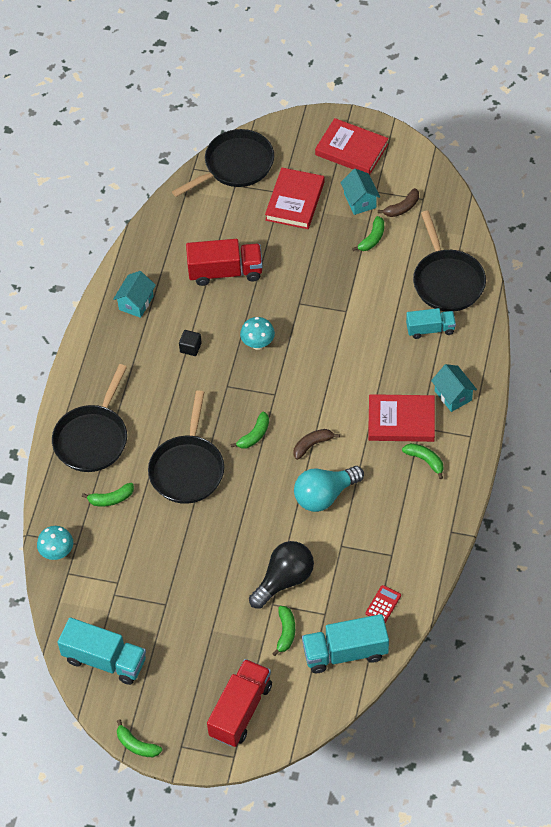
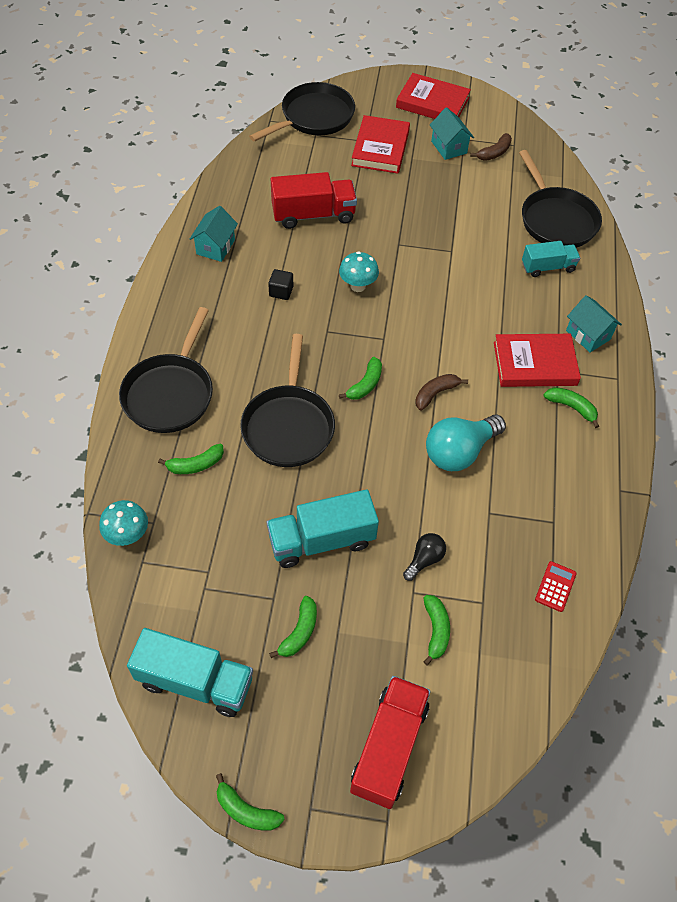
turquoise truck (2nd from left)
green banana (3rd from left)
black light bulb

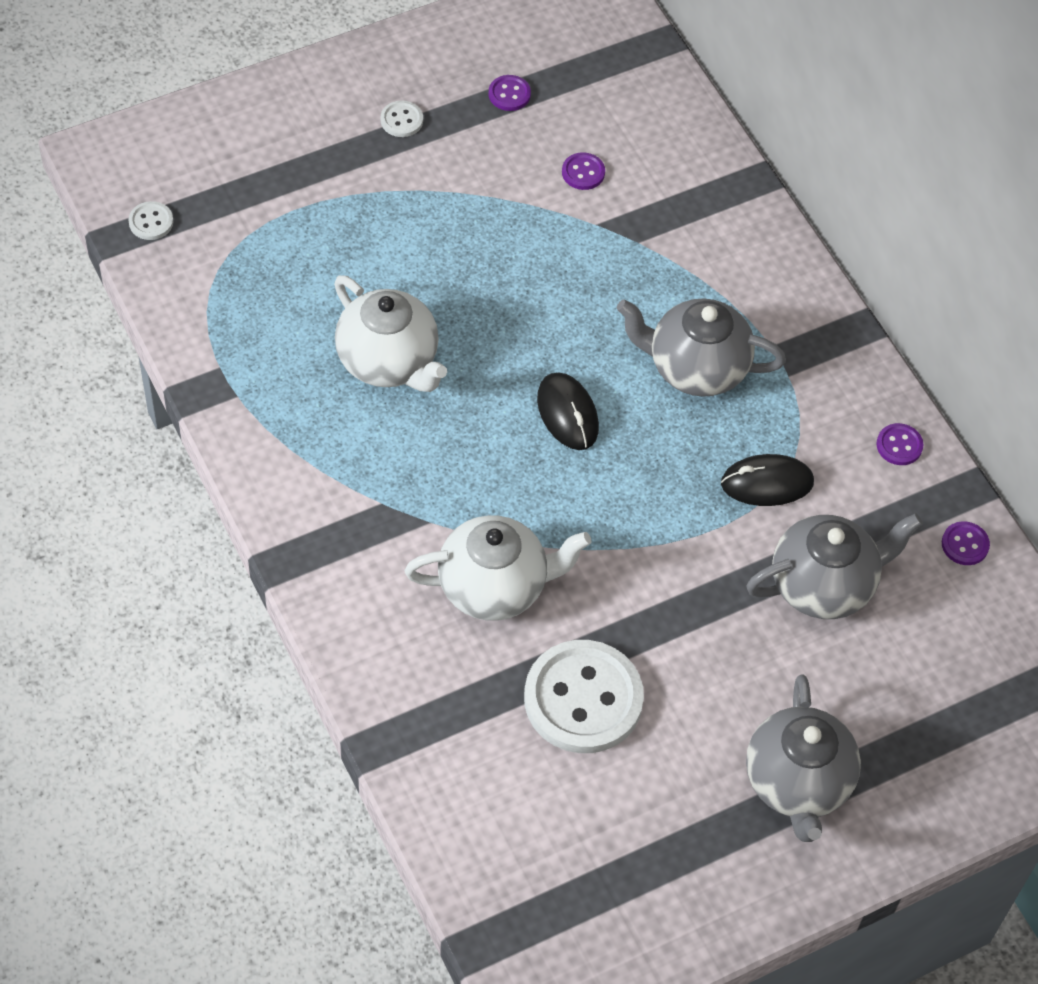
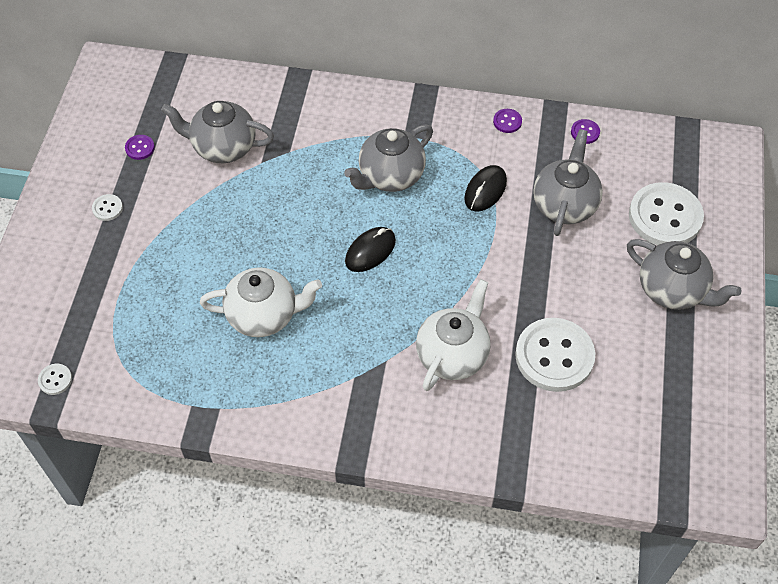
grey teapot (1st from left)
black mouse (1st from left)
white button (4th from left)

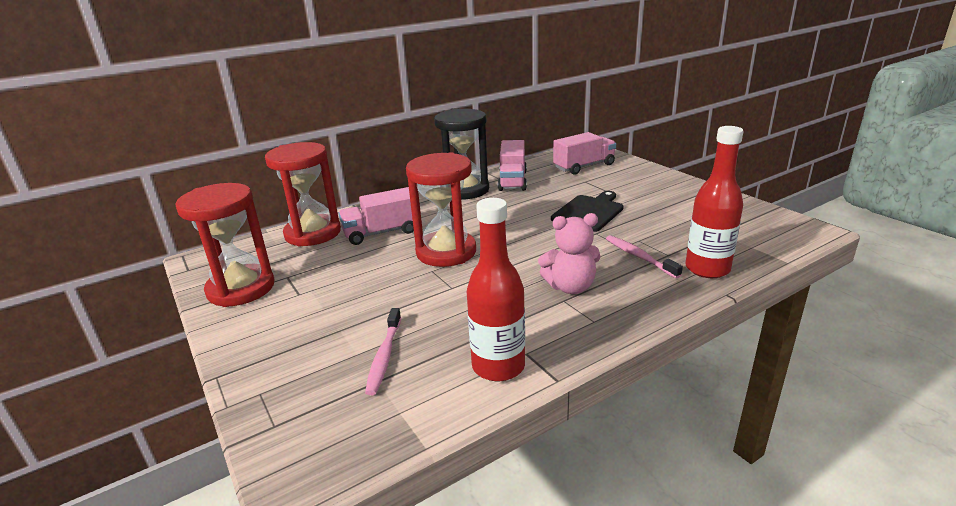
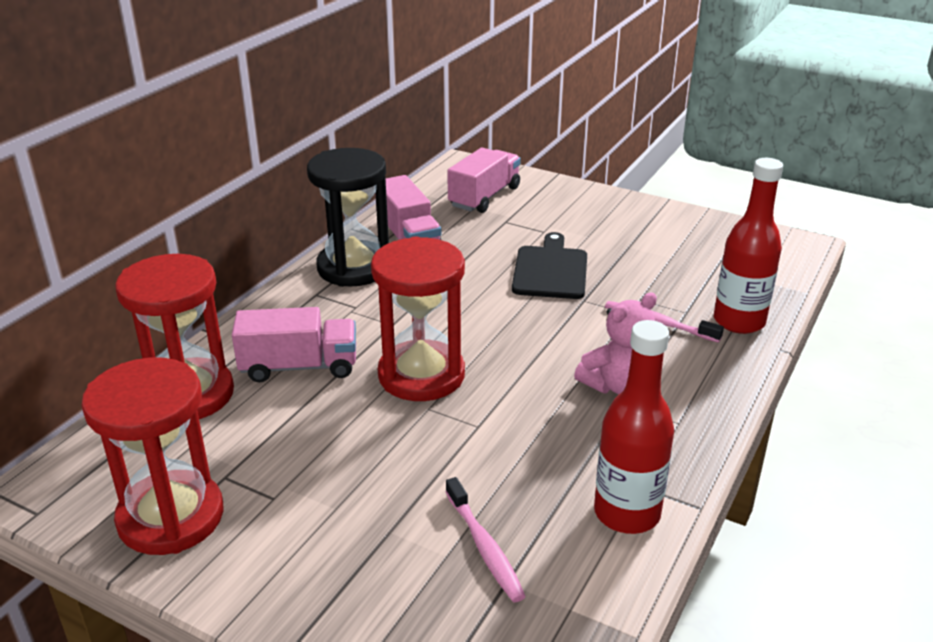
pink truck (1st from left)

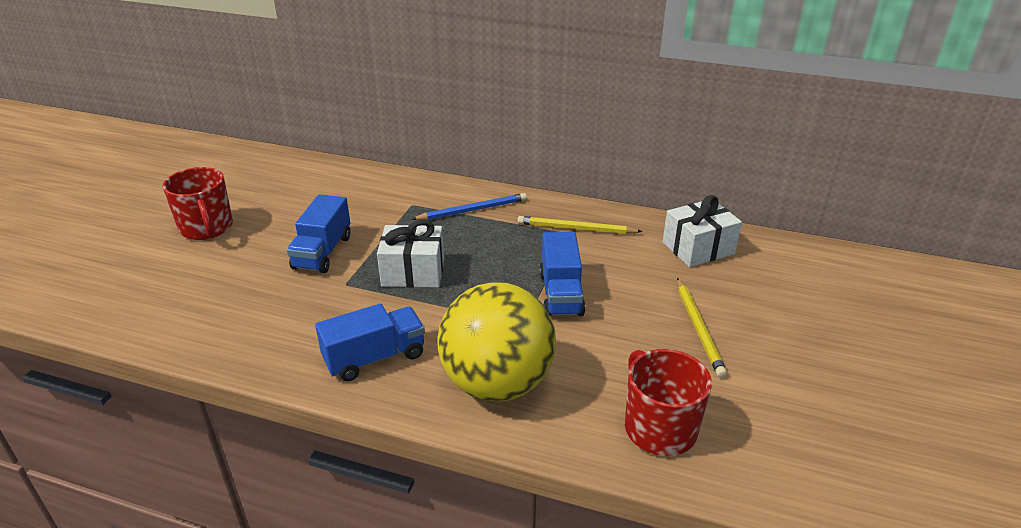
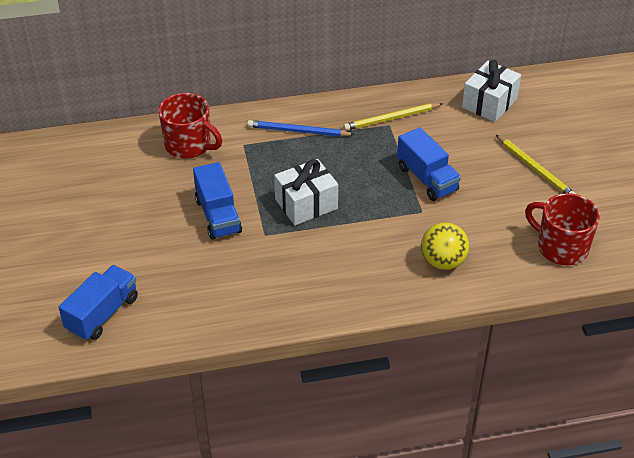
blue truck (1st from left)
red mug (1st from left)
blue pencil
yellow ball

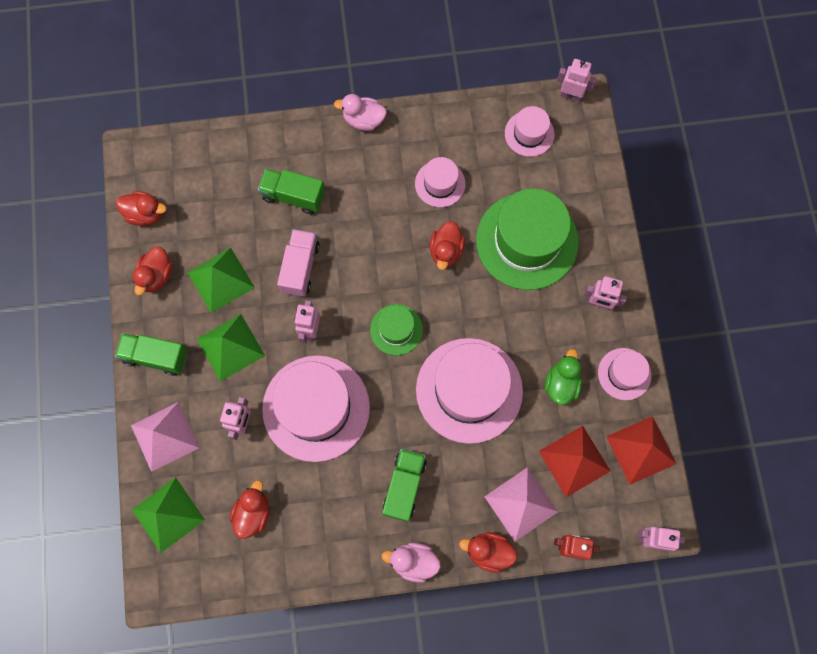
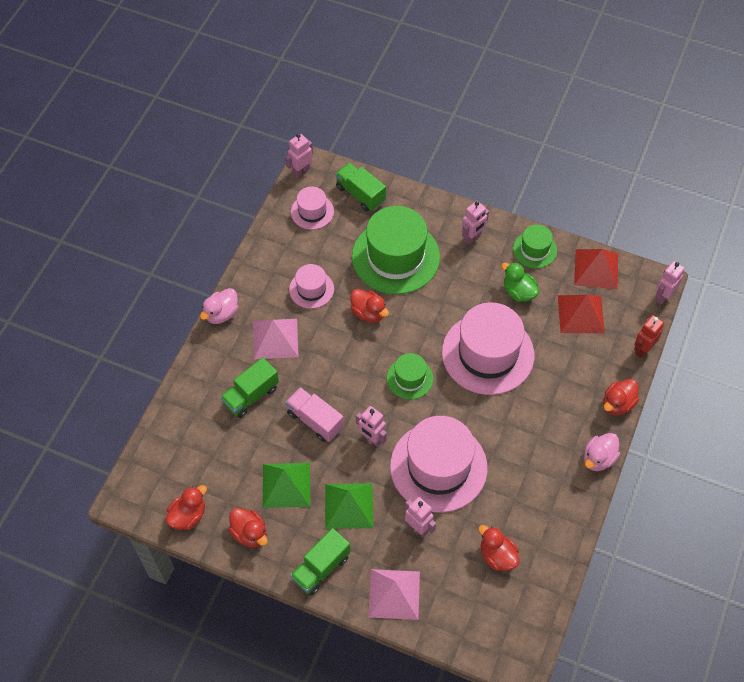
pink pyramid (1st from left)
green truck (3rd from left)
green hat (3rd from left)
green pyramid (1st from left in the first image)

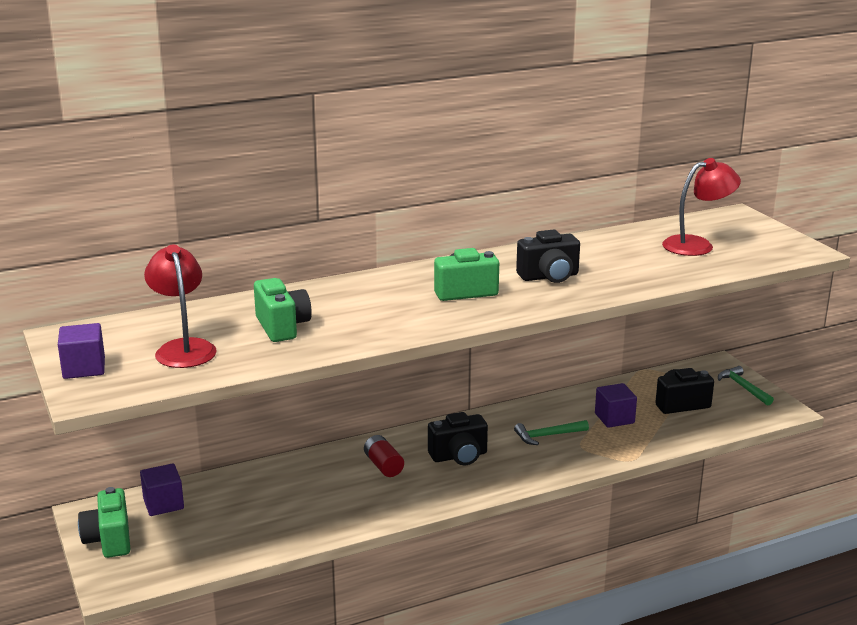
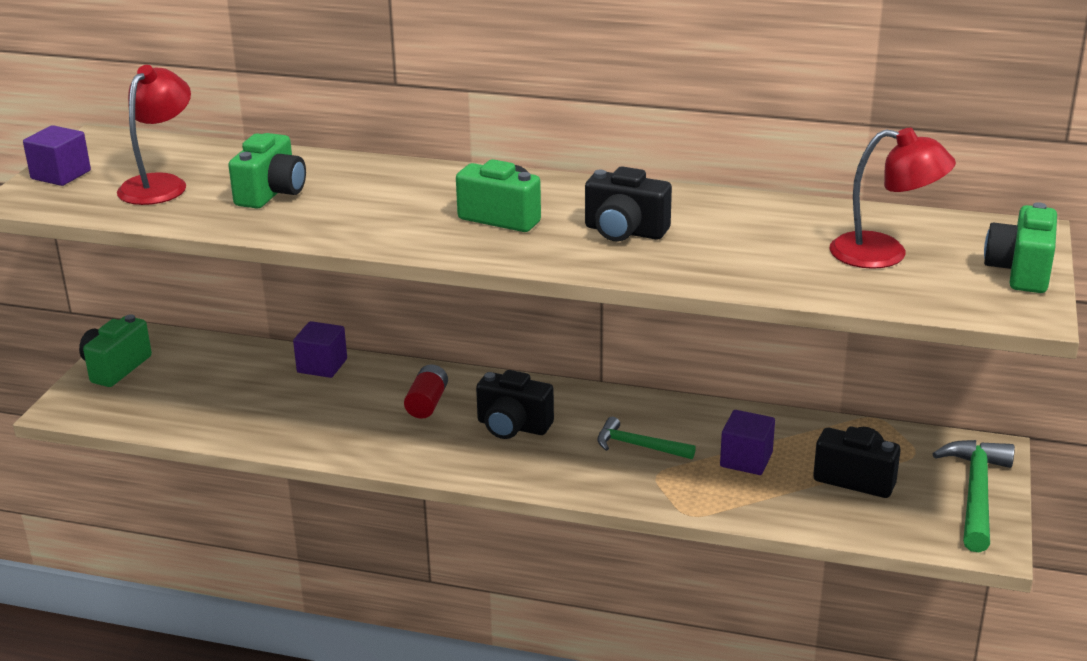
purple cube (2nd from left)
green hammer (2nd from left)
green camera (4th from left)

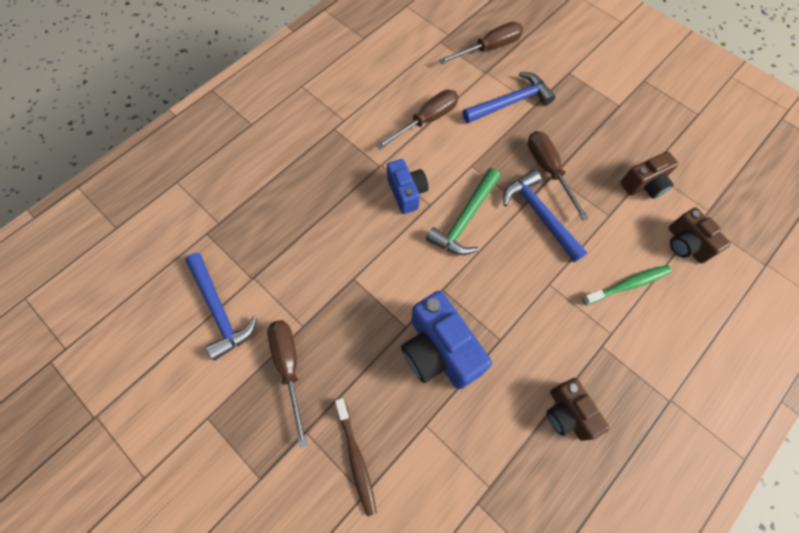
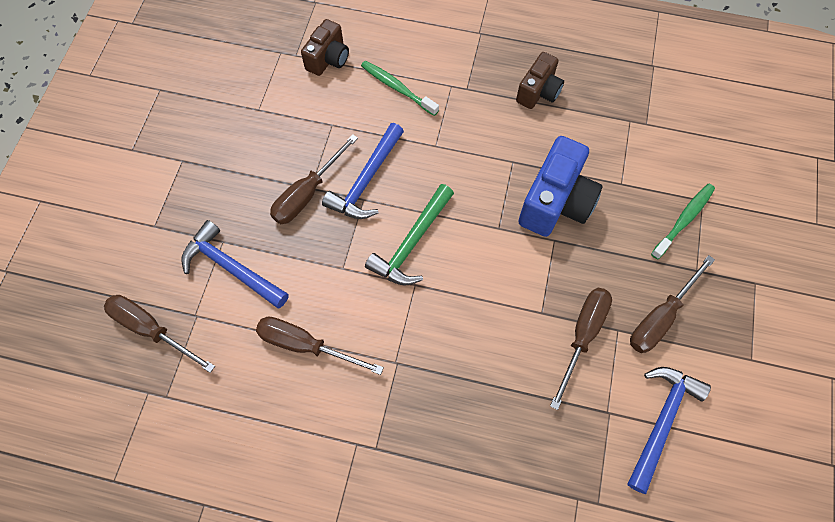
green hammer
brown screwdriver (4th from left)
green toothbrush (2nd from left)
blue camera (1st from left in the first image)
brown camera (2nd from left in the first image)

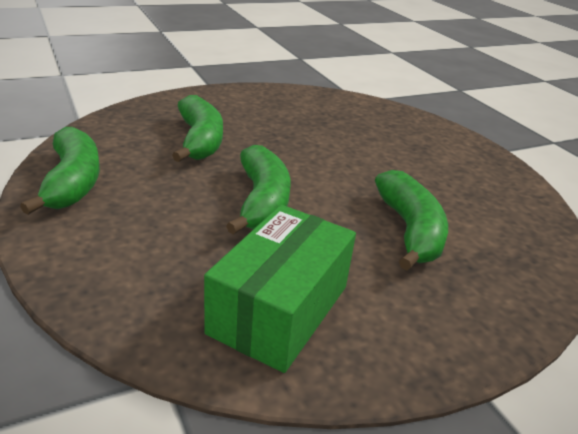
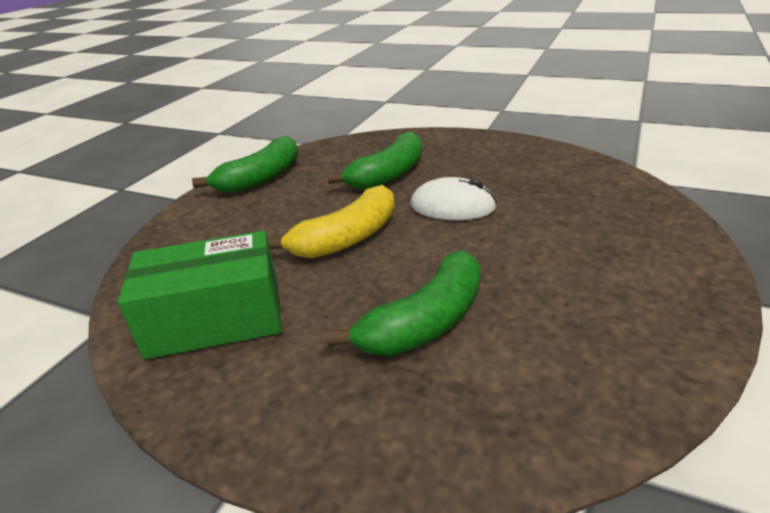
yellow banana
white mouse

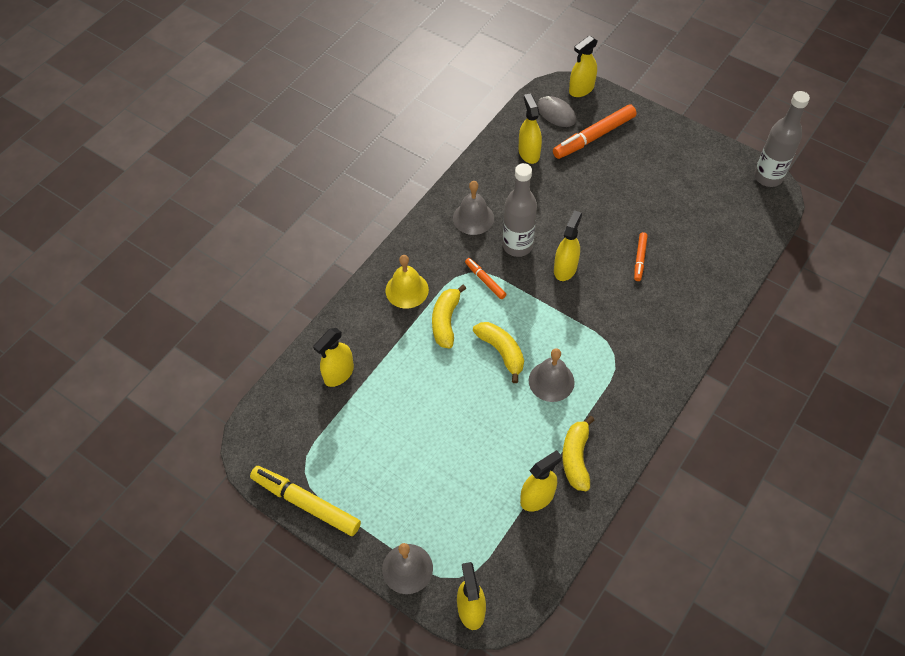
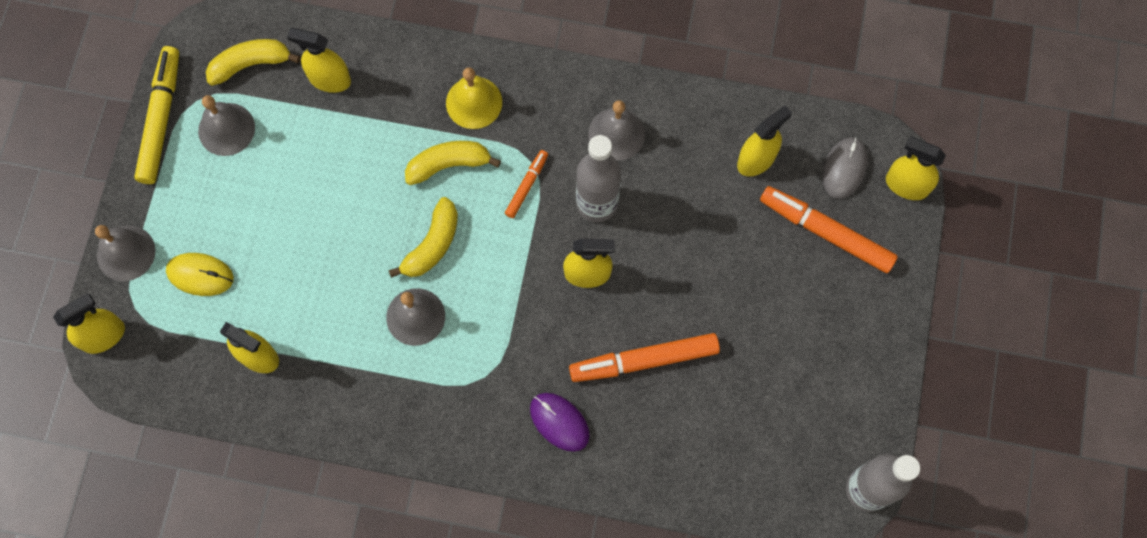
yellow mouse
grey bell (2nd from left)
yellow banana (1st from left)
purple mouse
orange marker (2nd from left)

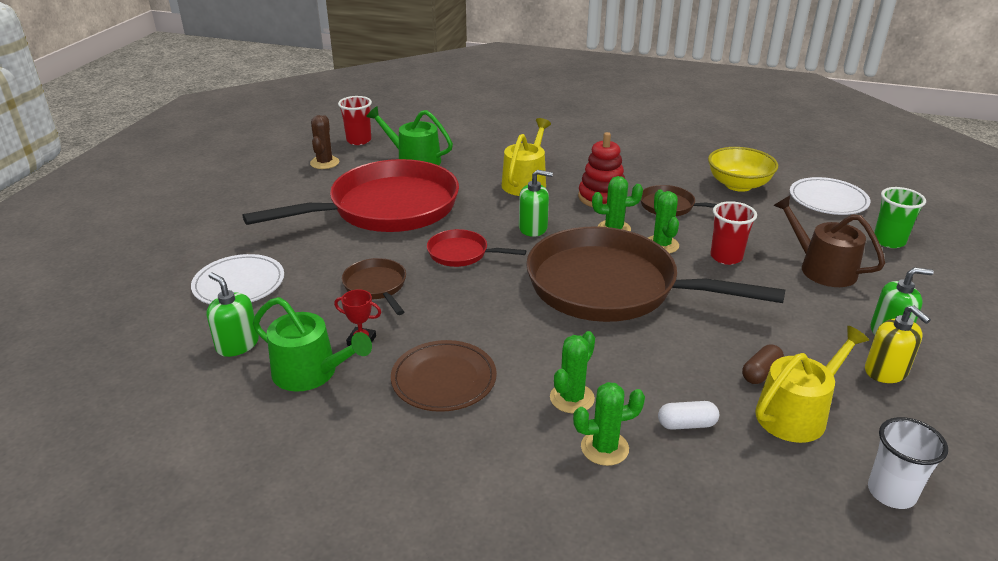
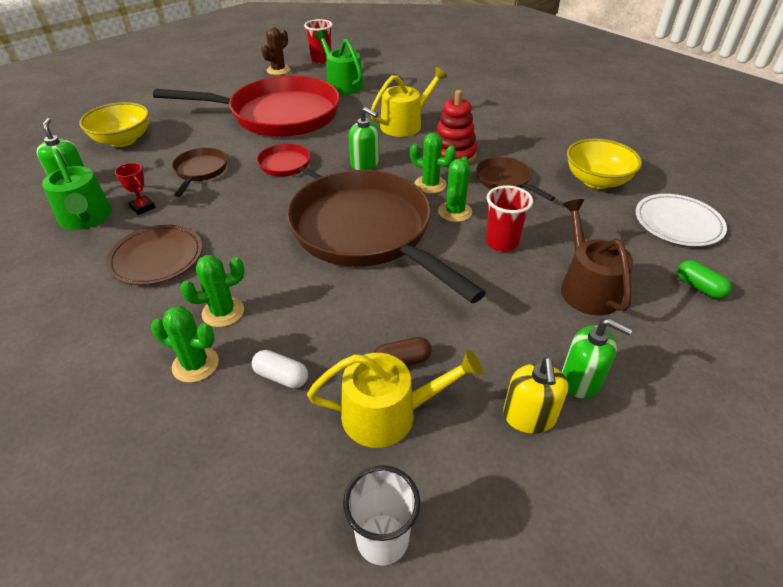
yellow bowl (1st from left)
green capsule

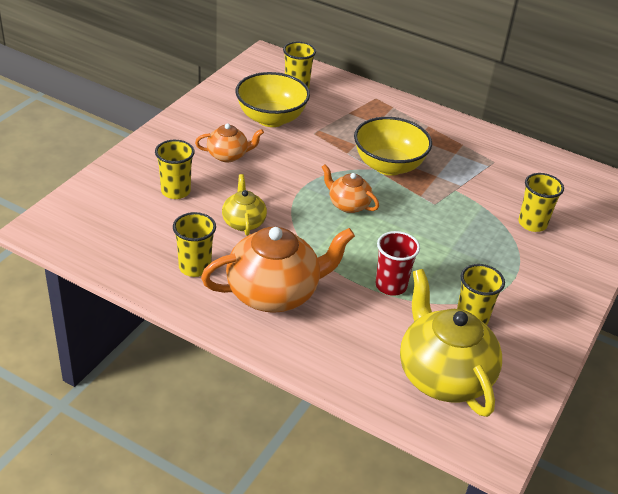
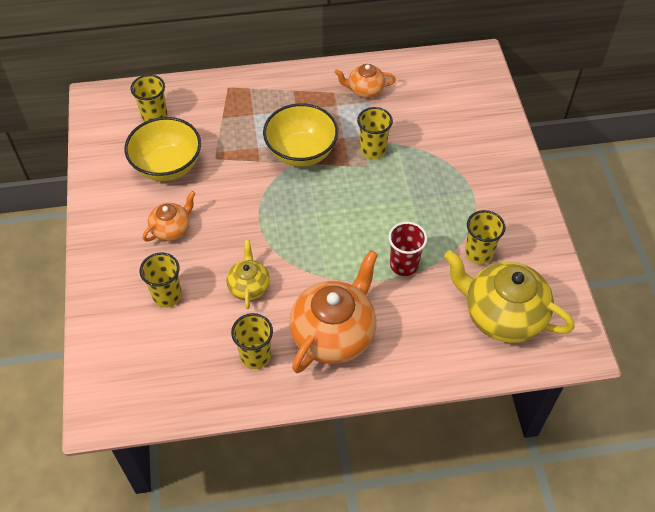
yellow teapot (1st from left)
orange teapot (3rd from left)
yellow cup (4th from left)

